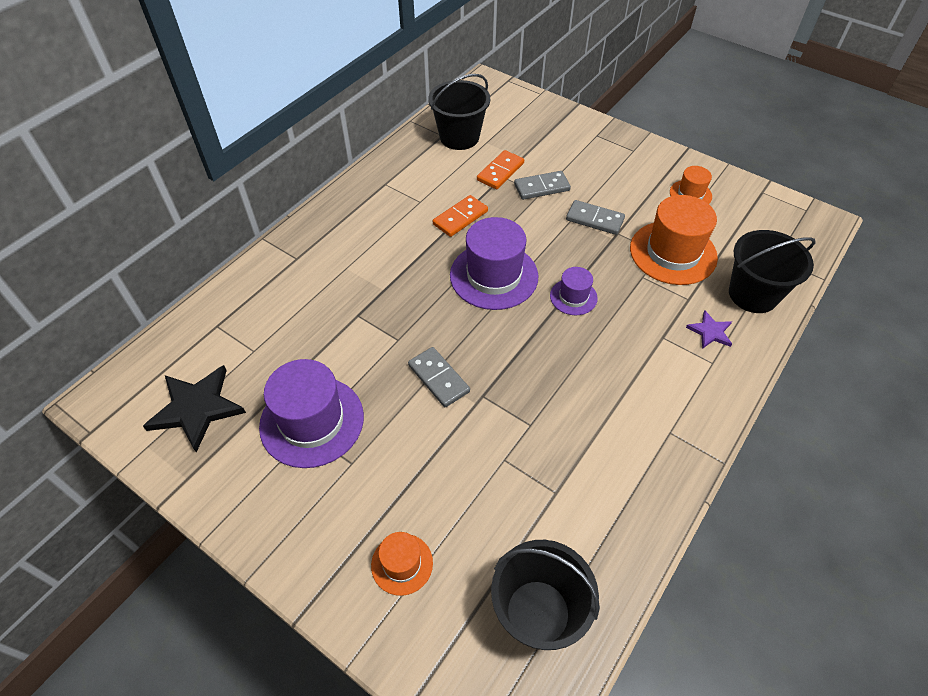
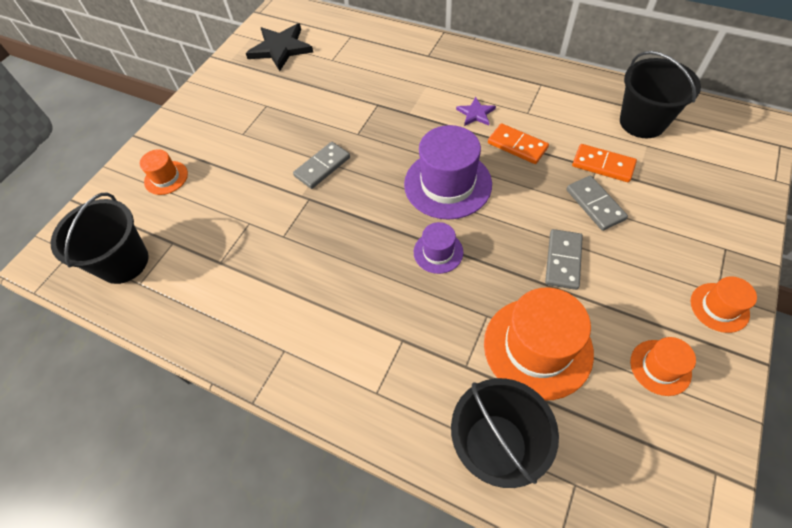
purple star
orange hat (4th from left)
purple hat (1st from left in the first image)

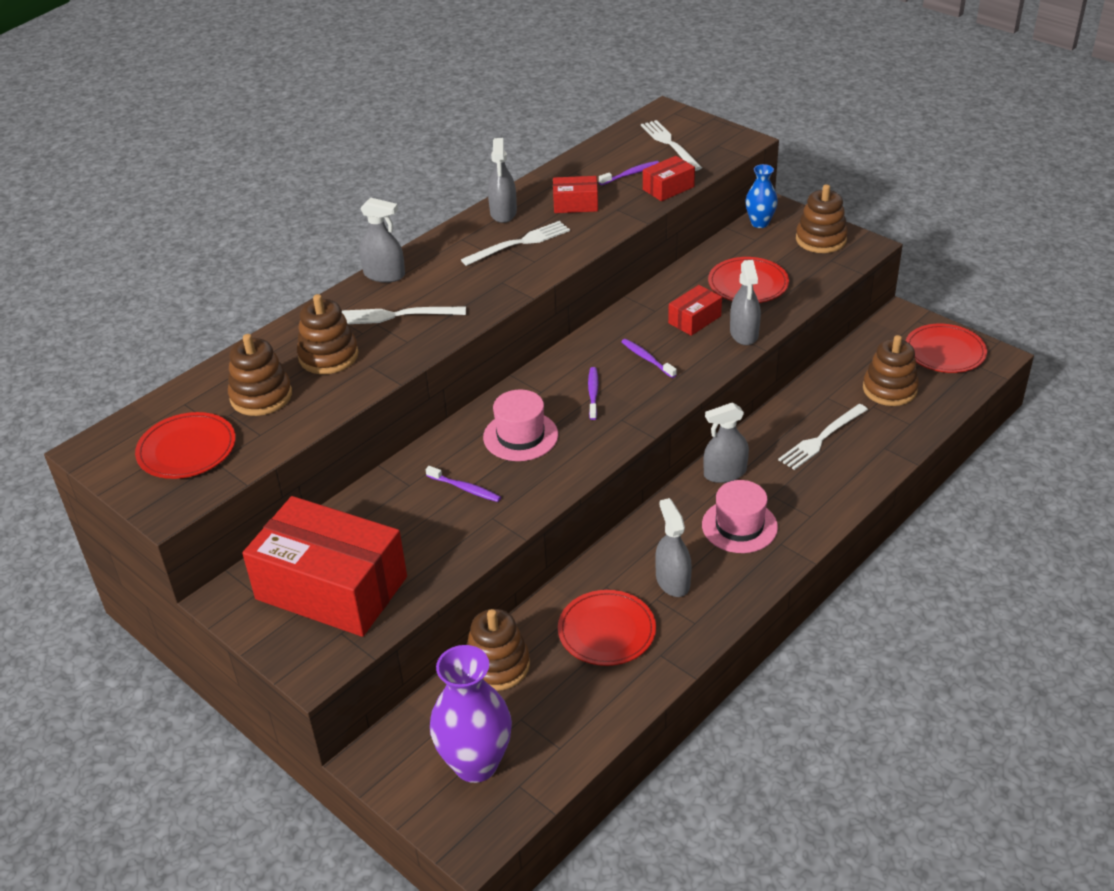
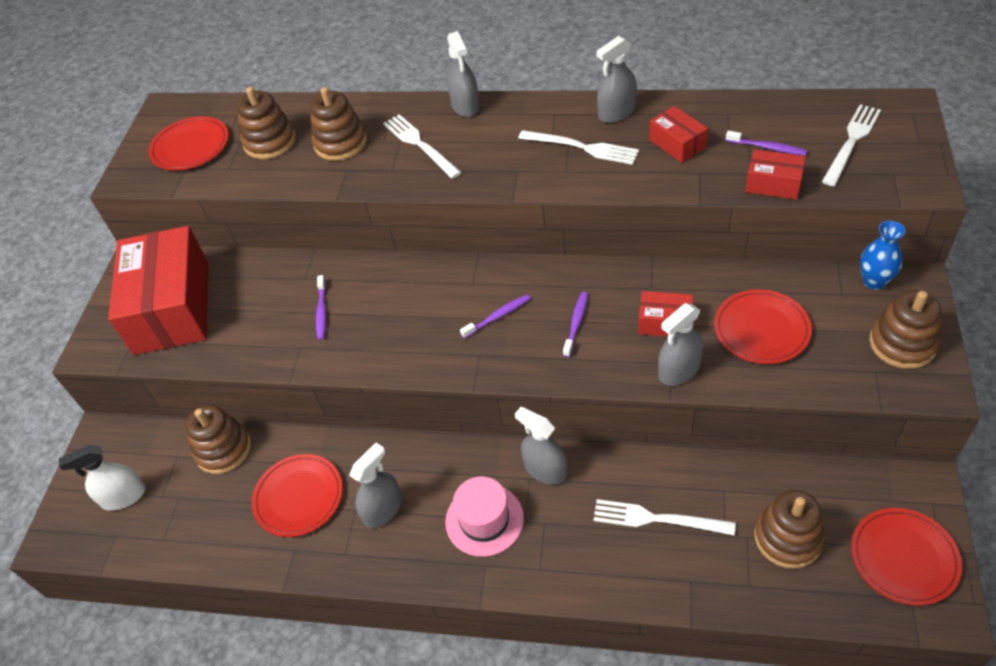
white spray bottle
pink hat (1st from left in the first image)

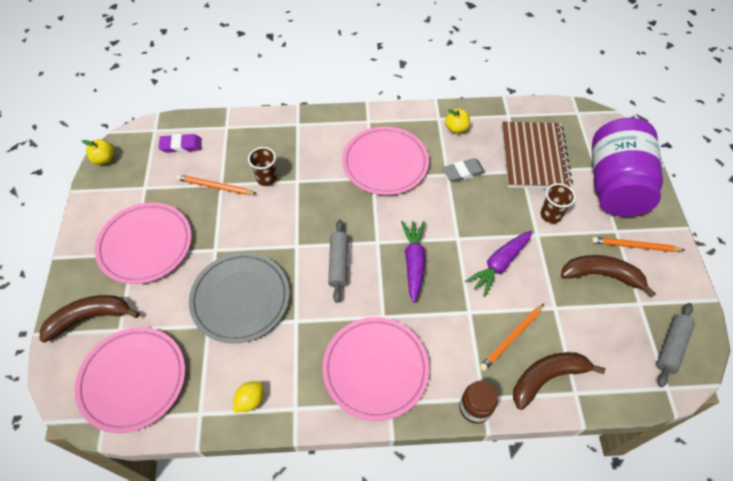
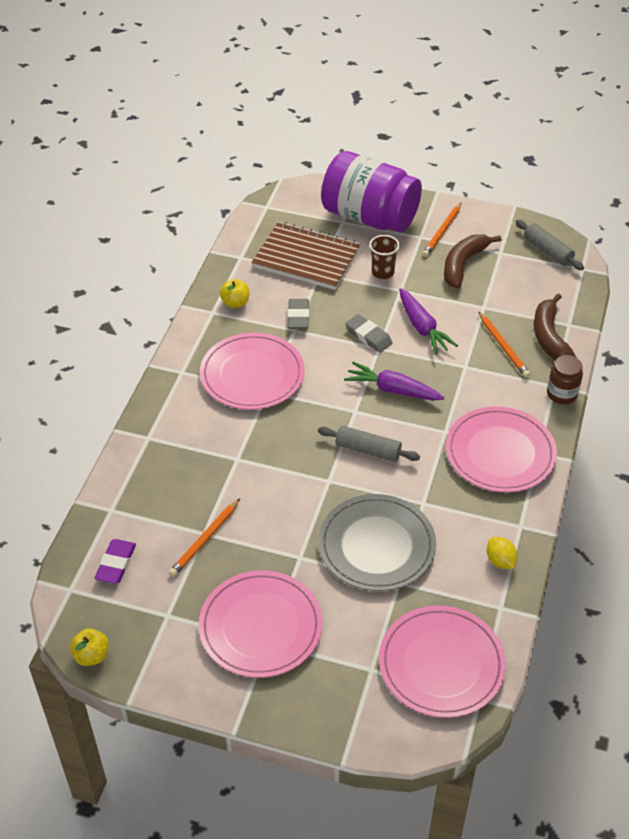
grey eraser (2nd from left)
brown banana (1st from left in the first image)
brown cup (1st from left in the first image)

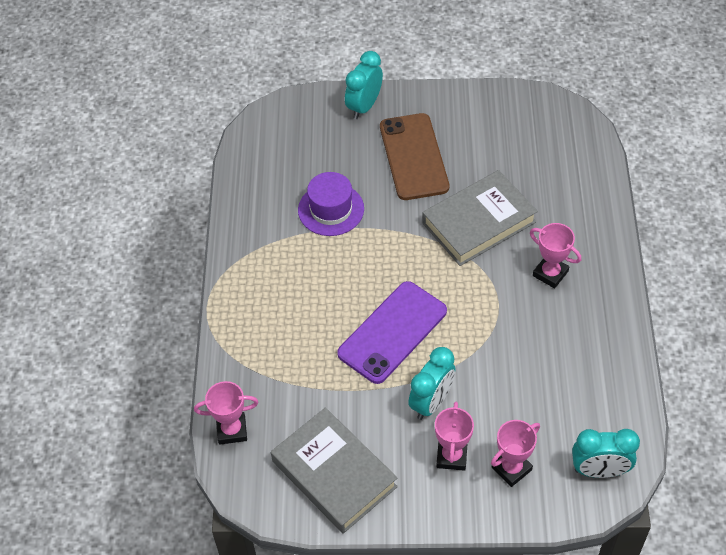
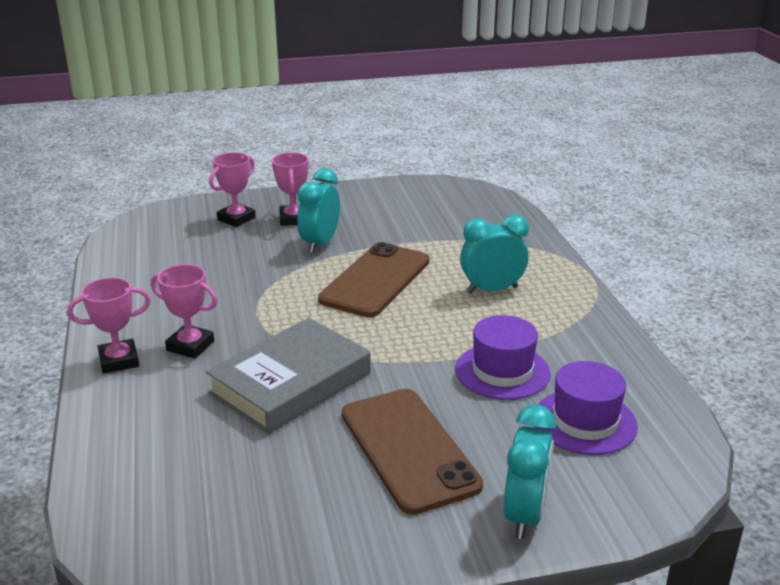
pink trophy (1st from left)
brown phone (1st from left)
turquoise clock (2nd from left)
purple hat (2nd from left)
grey book (1st from left in the first image)

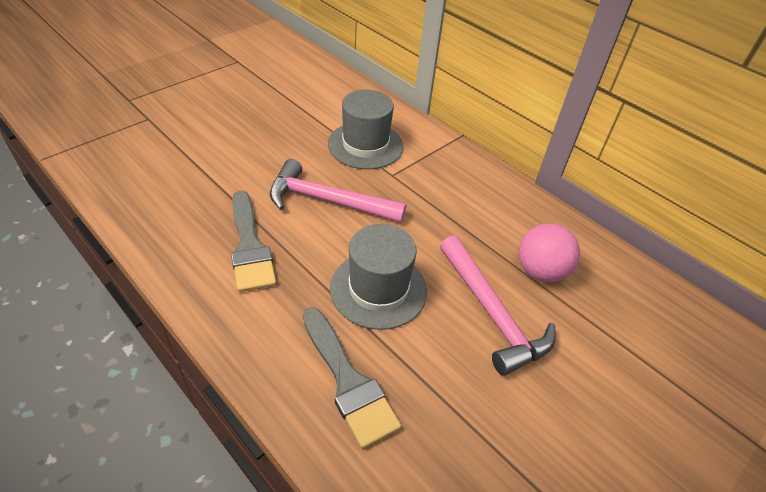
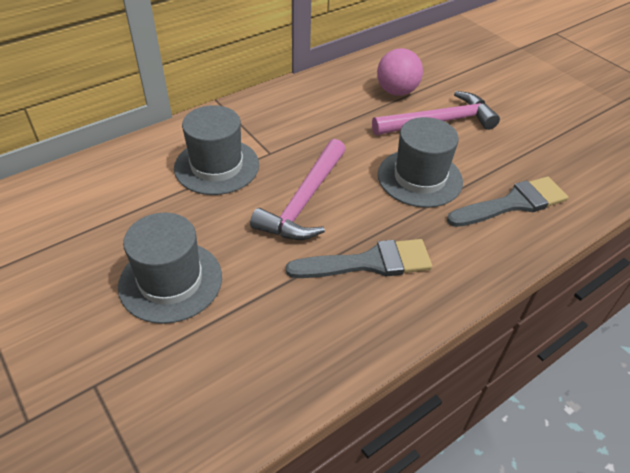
grey hat (1st from left)

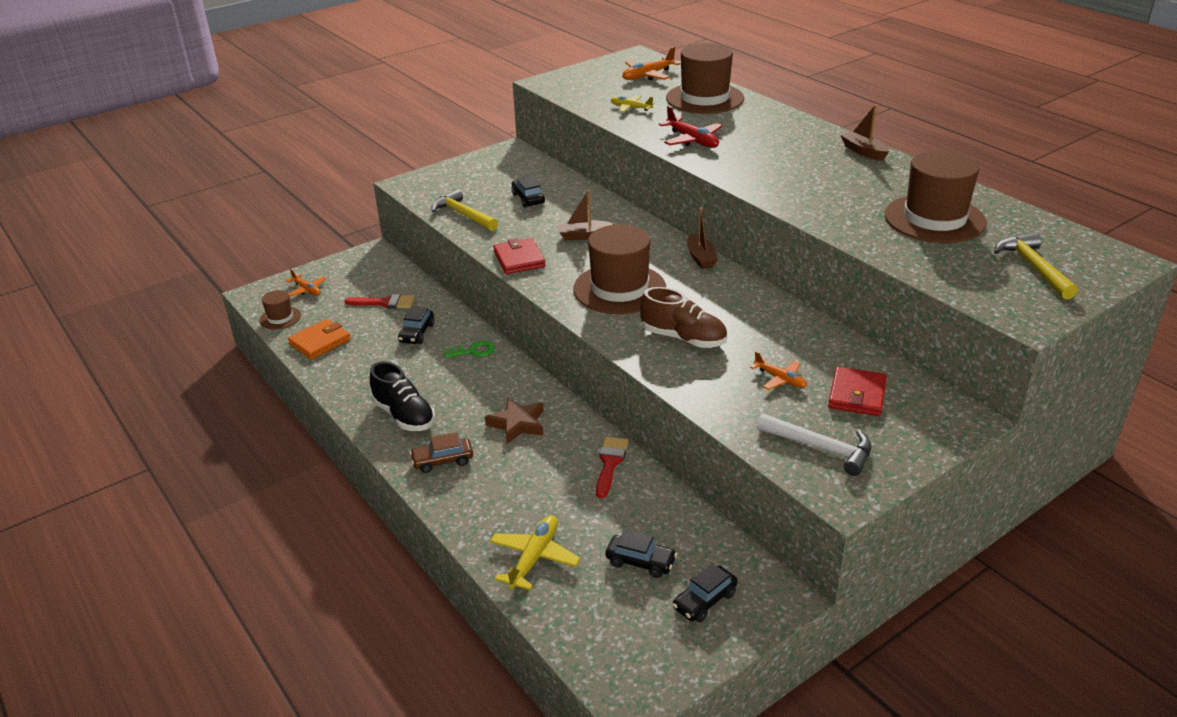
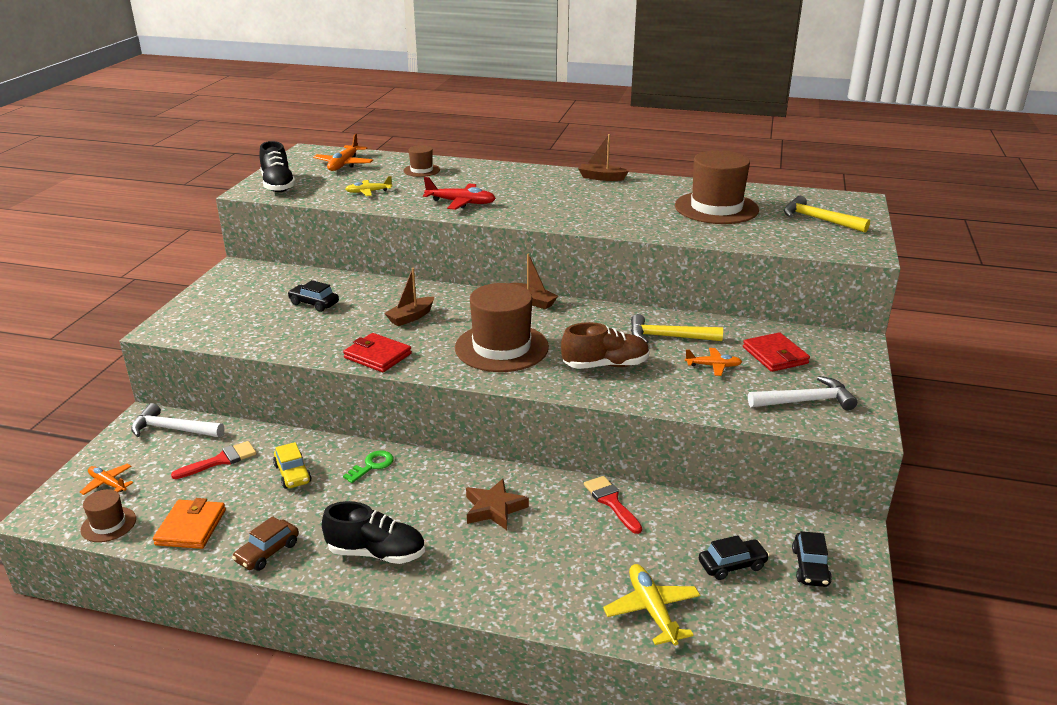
orange plane (1st from left)
white hammer (1st from left)
brown car
black shoe (1st from left)
yellow car
brown hat (2nd from left)
yellow hammer (1st from left)

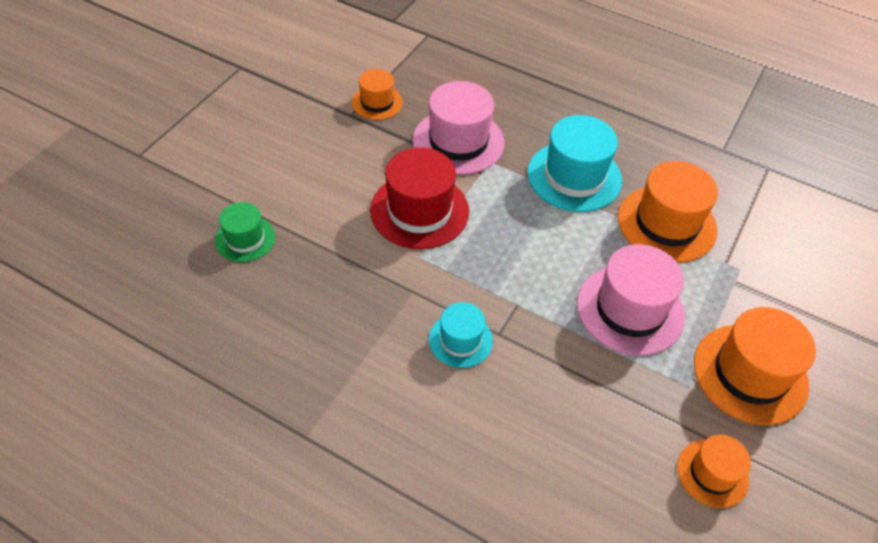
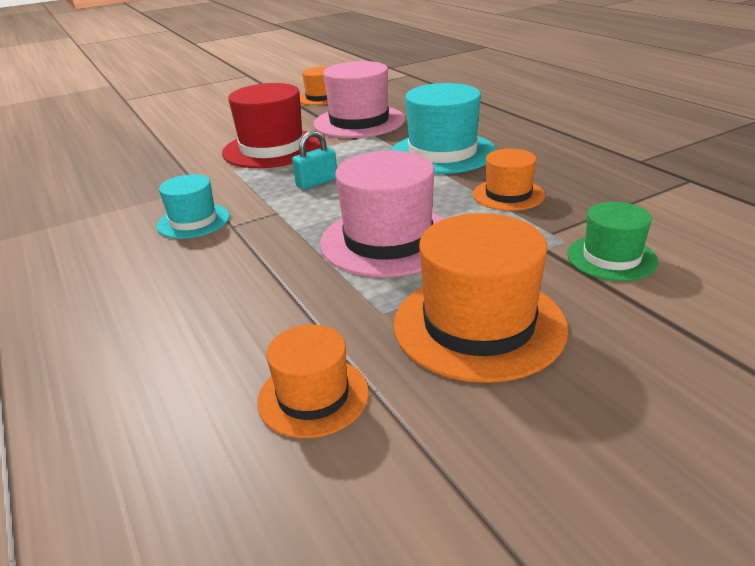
turquoise padlock
orange hat (4th from left)
green hat

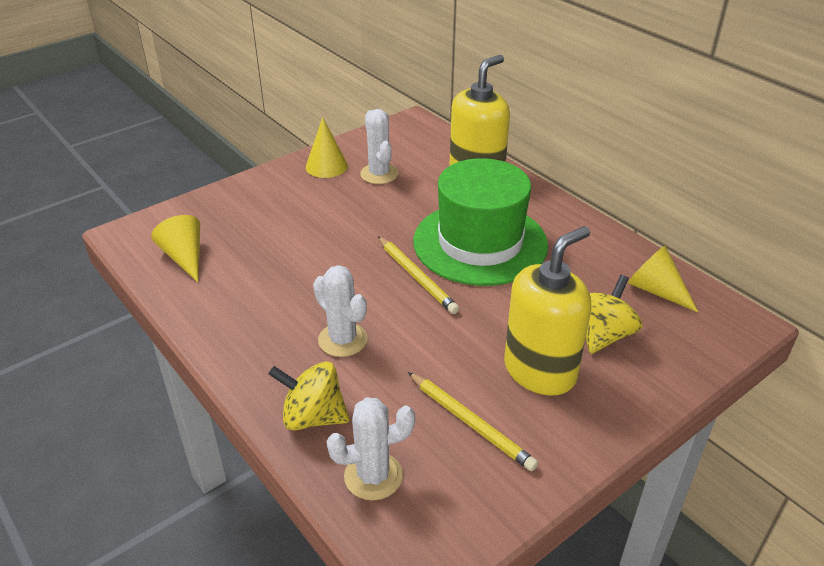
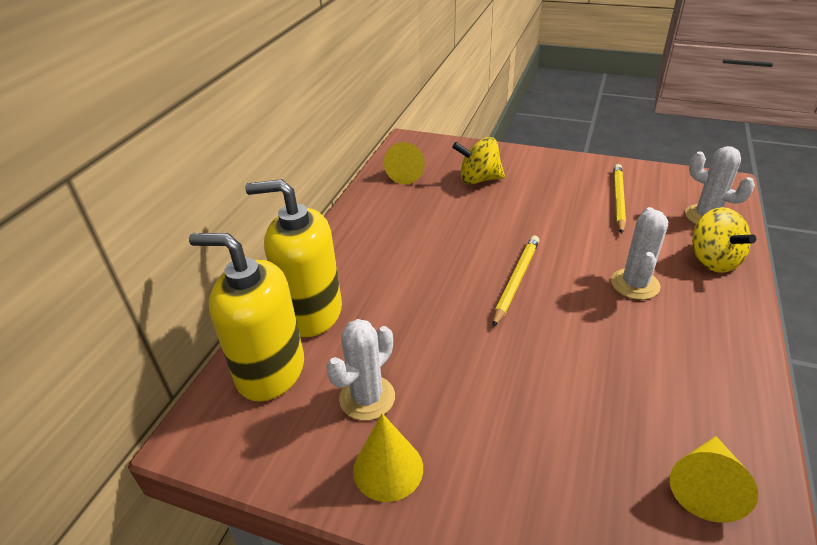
yellow soap dispenser (1st from left)
green hat

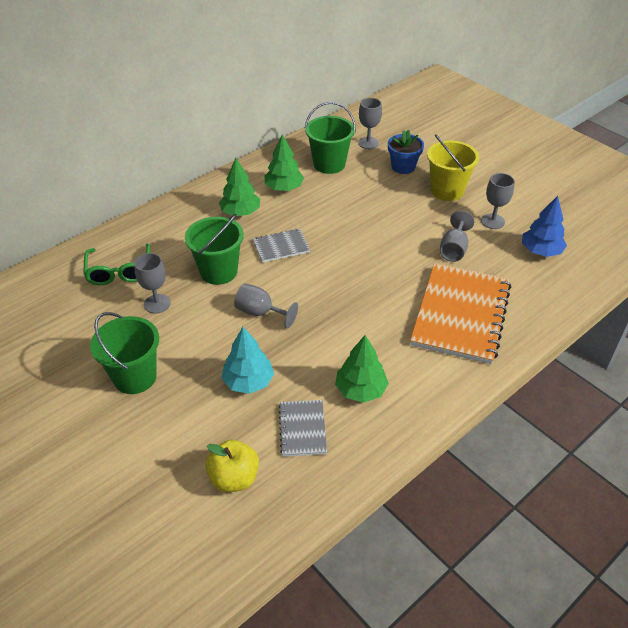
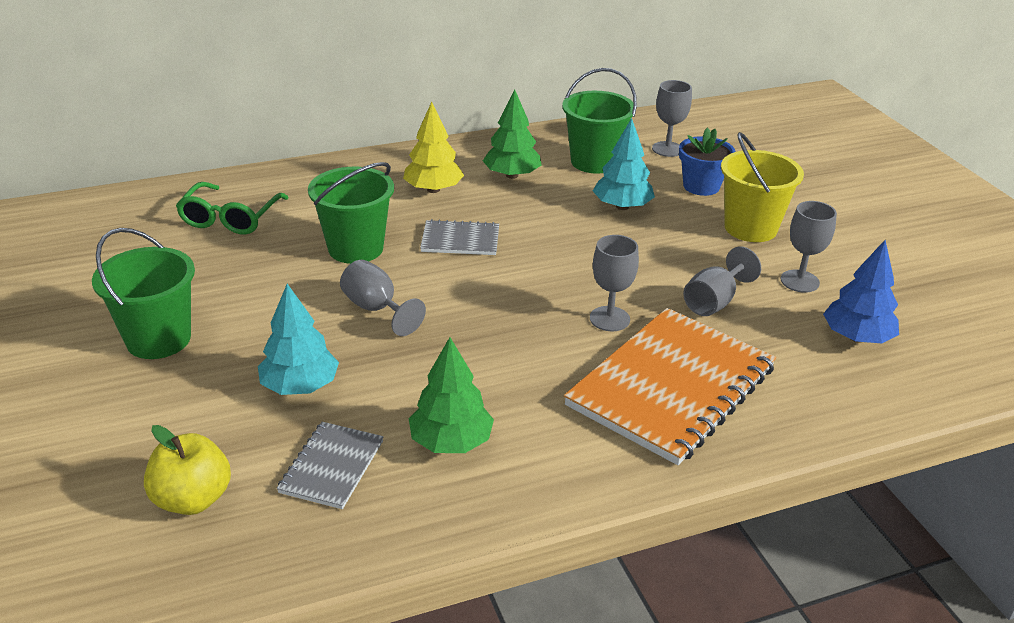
yellow tree
grey goblet (2nd from left)
turquoise tree (2nd from left)

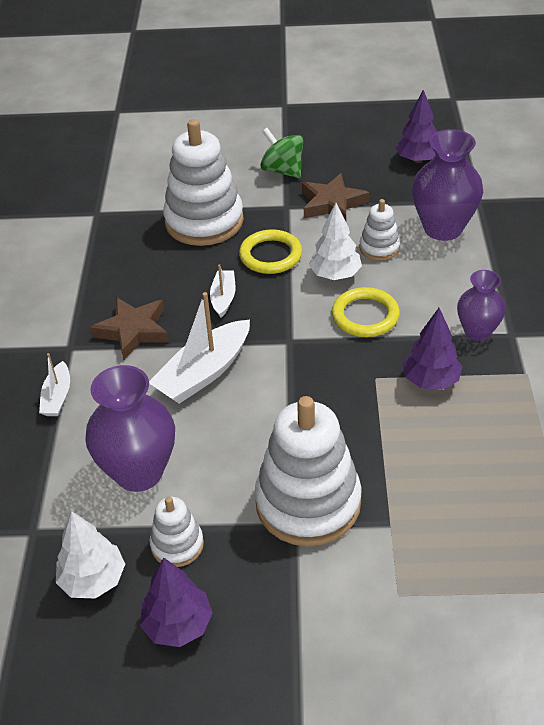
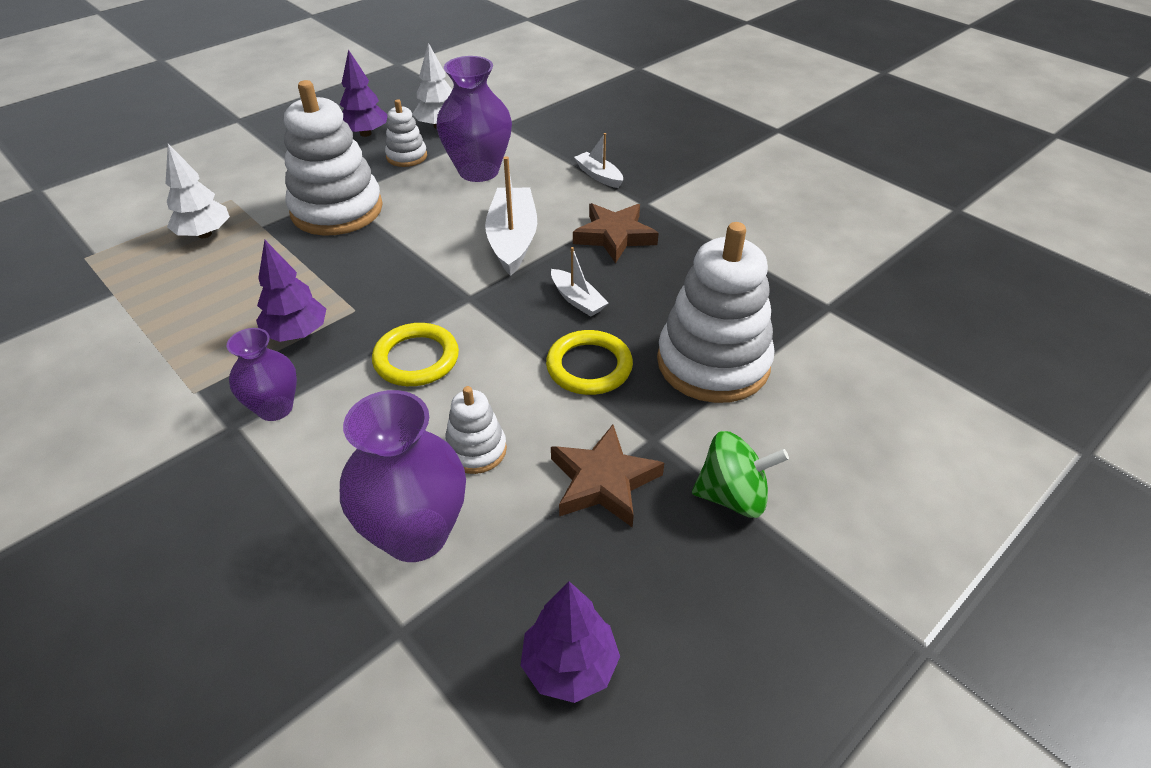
white tree (1st from left)

